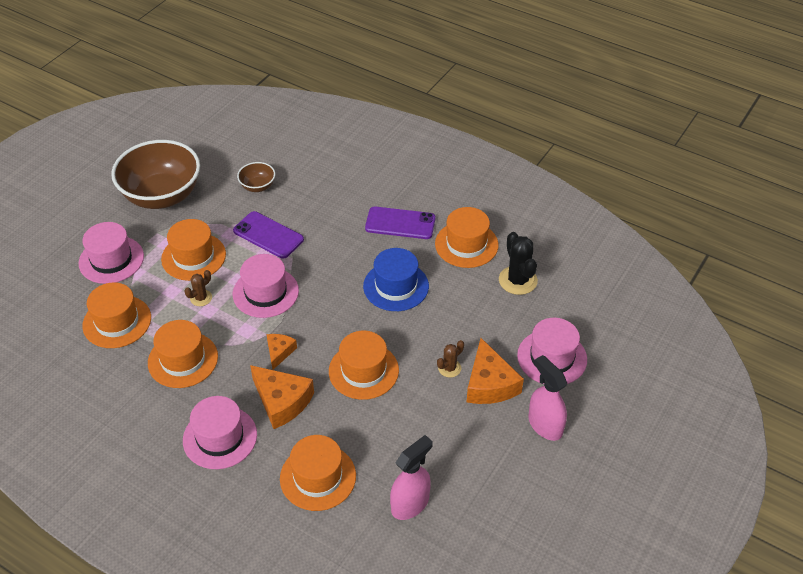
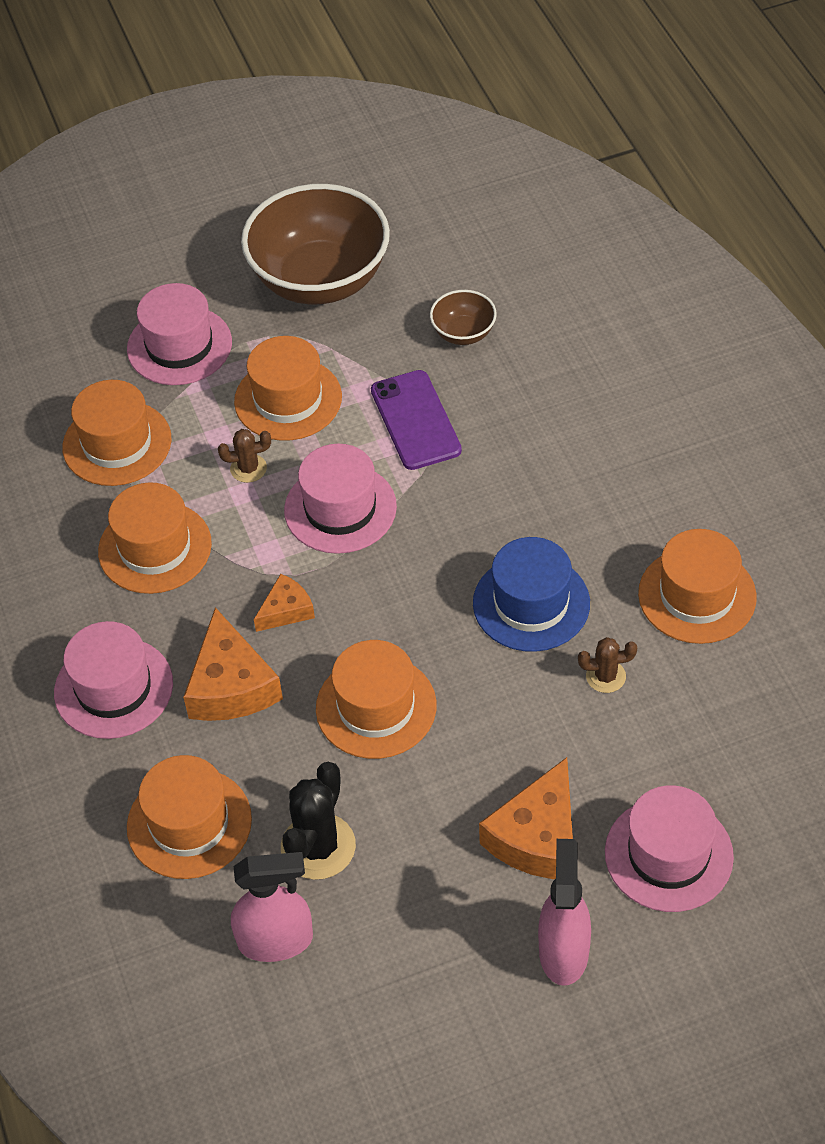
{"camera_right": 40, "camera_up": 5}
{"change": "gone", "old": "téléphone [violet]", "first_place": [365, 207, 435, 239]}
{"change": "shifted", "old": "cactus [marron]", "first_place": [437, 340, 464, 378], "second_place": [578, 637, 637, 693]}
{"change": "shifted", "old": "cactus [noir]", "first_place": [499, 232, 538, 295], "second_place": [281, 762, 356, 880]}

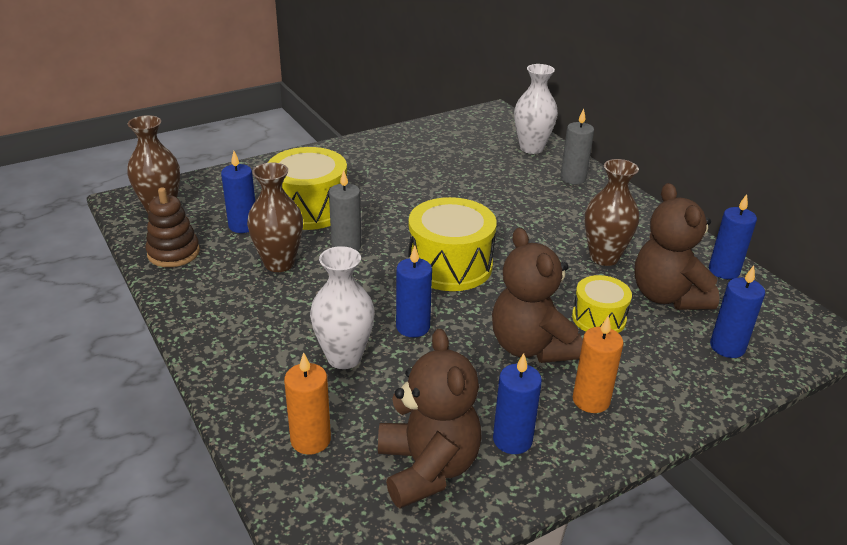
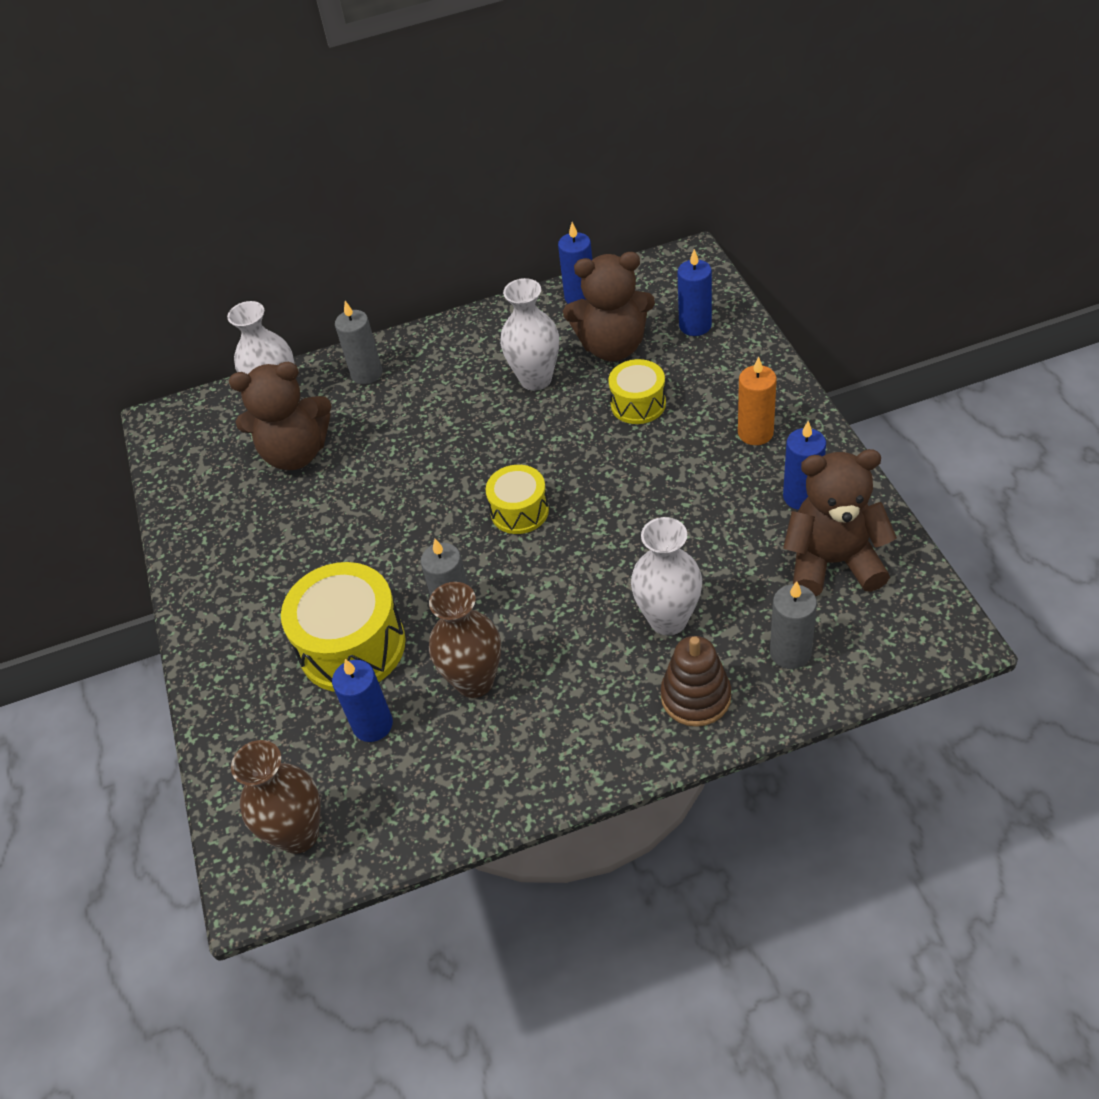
{"camera_right": -70, "camera_up": 15}
{"change": "gone", "old": "bougie [bleu]", "first_place": [396, 246, 432, 337]}
{"change": "shifted", "old": "jouet à empiler [marron]", "first_place": [146, 187, 200, 267], "second_place": [661, 636, 731, 727]}
{"change": "shifted", "old": "ours en peluche [marron]", "first_place": [492, 228, 583, 363], "second_place": [229, 362, 331, 470]}
{"change": "repainted", "old": "bougie [orange]", "new": "bougie [gris]", "first_place": [284, 352, 331, 455], "second_place": [770, 581, 817, 669]}
{"change": "repainted", "old": "vase [marron]", "new": "vase [blanc]", "first_place": [585, 159, 639, 266], "second_place": [500, 278, 559, 391]}
{"change": "scaled", "old": "tambour [jaune]", "first_place": [408, 197, 497, 291], "second_place": [486, 465, 549, 534], "factor": 0.58}

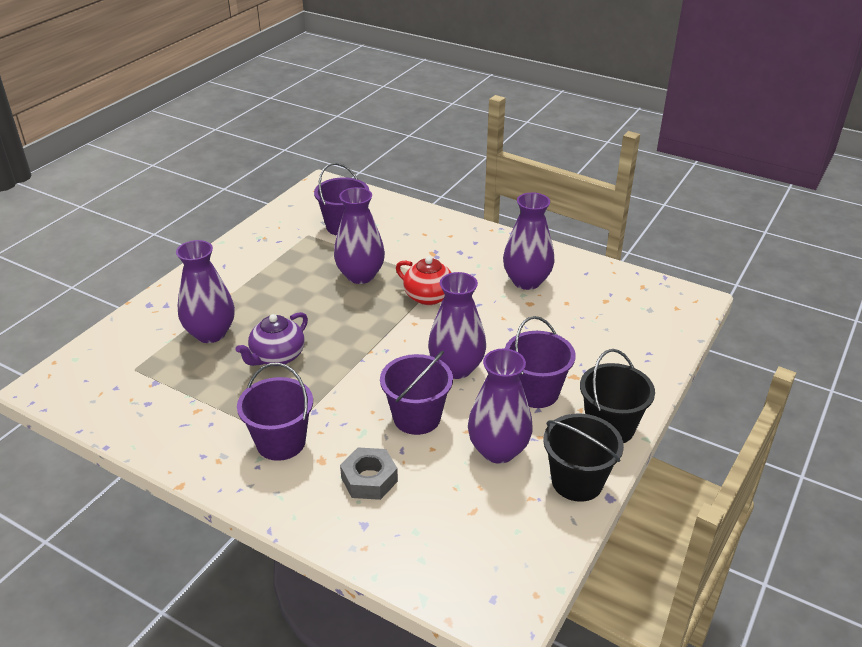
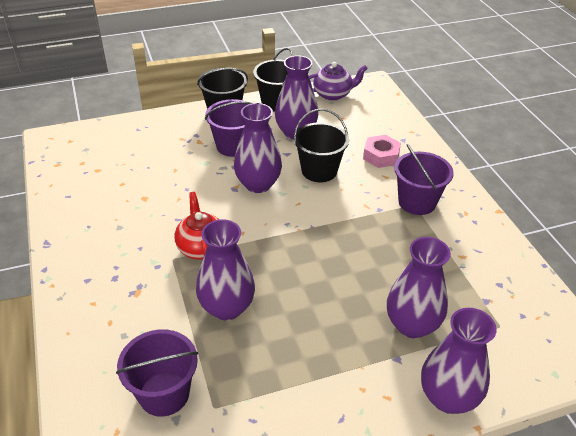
{"camera_right": -140, "camera_up": 5}
{"change": "shifted", "old": "théière [violet]", "first_place": [235, 312, 308, 366], "second_place": [309, 62, 368, 101]}
{"change": "shifted", "old": "vase [violet]", "first_place": [503, 192, 554, 290], "second_place": [421, 308, 497, 414]}
{"change": "repainted", "old": "écrou [gris]", "new": "écrou [rose]", "first_place": [340, 448, 398, 500], "second_place": [363, 135, 401, 168]}
{"change": "repainted", "old": "seau [violet]", "new": "seau [noir]", "first_place": [380, 351, 453, 435], "second_place": [294, 109, 349, 182]}

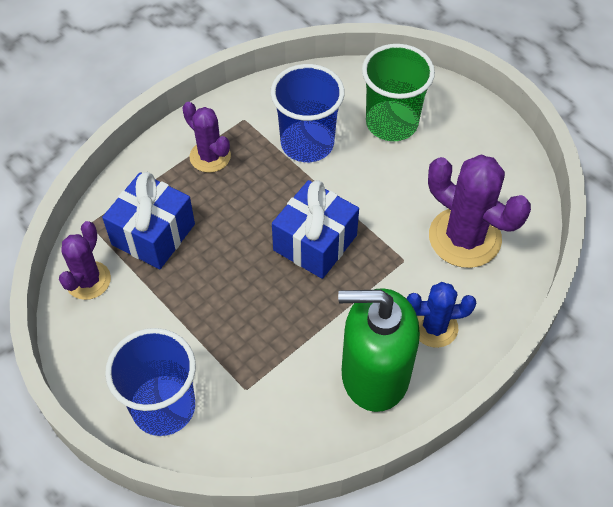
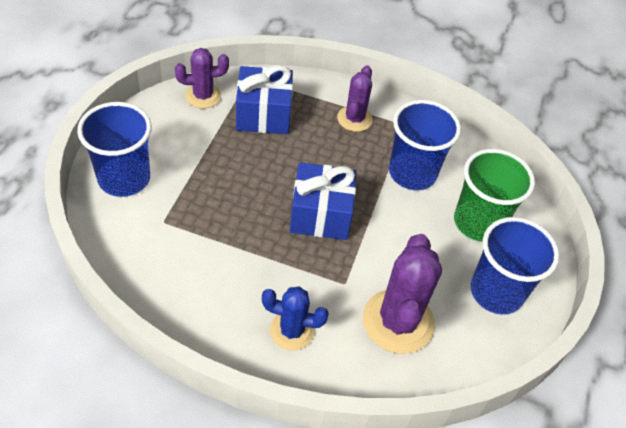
{"camera_right": 55, "camera_up": -5}
{"change": "gone", "old": "distributeur de savon [vert]", "first_place": [338, 288, 420, 412]}
{"change": "new", "new": "gobelet [bleu]", "second_place": [471, 217, 559, 315]}
{"change": "rotated", "old": "cactus [bleu]", "first_place": [407, 282, 476, 348], "second_place": [262, 287, 329, 351], "degrees": -45}

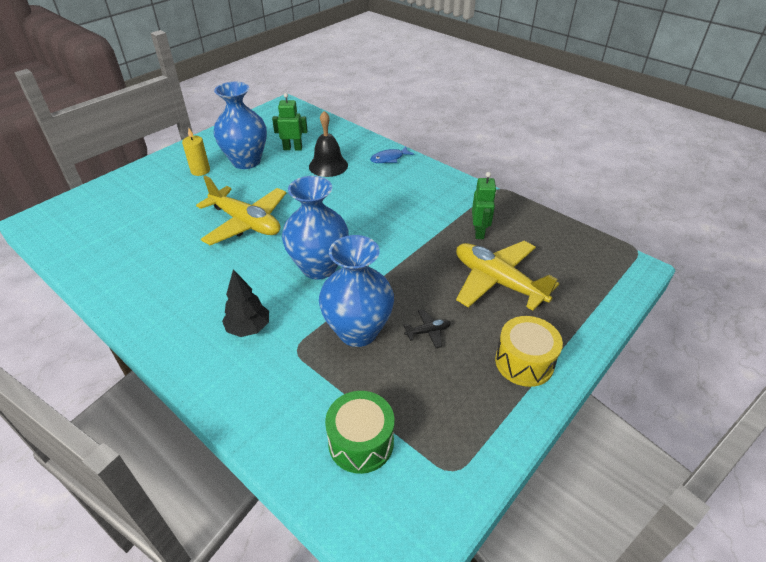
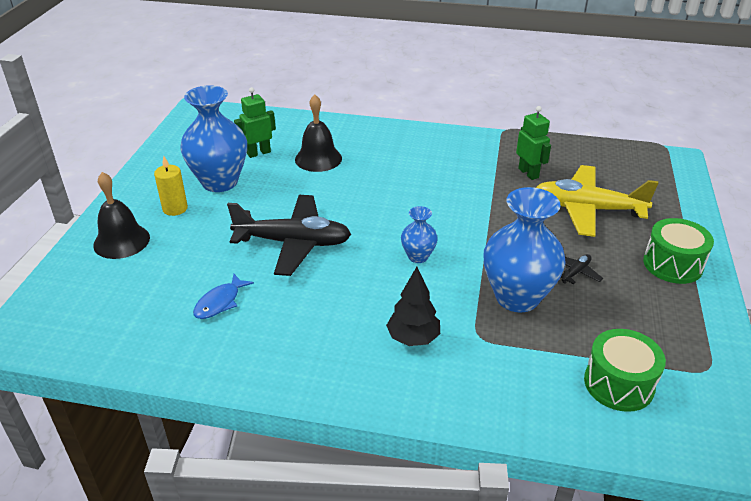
{"camera_right": -30, "camera_up": -5}
{"change": "new", "new": "cloche [noir]", "second_place": [93, 172, 150, 259]}
{"change": "shifted", "old": "poisson [bleu]", "first_place": [370, 146, 414, 163], "second_place": [193, 274, 254, 319]}
{"change": "repainted", "old": "avion [jaune]", "new": "avion [noir]", "first_place": [196, 176, 286, 245], "second_place": [227, 195, 351, 276]}
{"change": "repainted", "old": "tambour [jaune]", "new": "tambour [vert]", "first_place": [495, 316, 563, 387], "second_place": [643, 218, 714, 284]}
{"change": "scaled", "old": "vase [bleu]", "first_place": [282, 176, 349, 279], "second_place": [401, 206, 438, 263], "factor": 0.5}

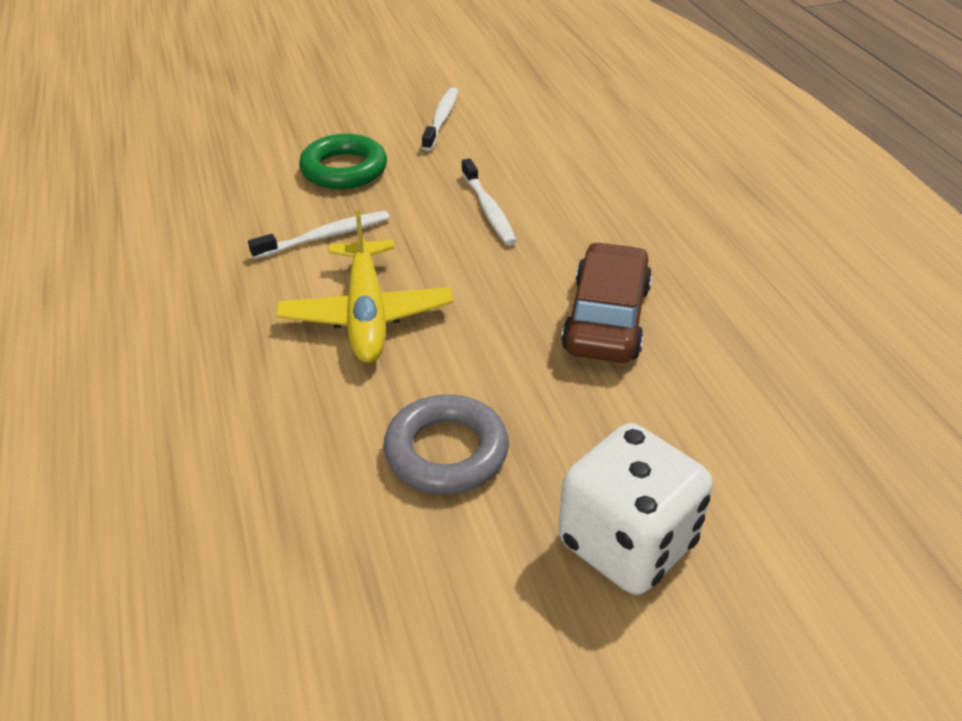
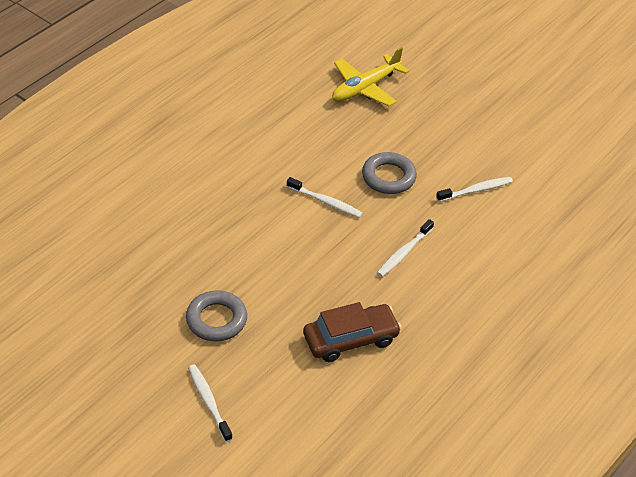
{"camera_right": 55, "camera_up": 5}
{"change": "shifted", "old": "avion [jaune]", "first_place": [276, 210, 453, 363], "second_place": [332, 47, 409, 106]}
{"change": "swapped", "old": "dé [blanc]", "new": "brosse à dents [blanc]", "first_place": [558, 423, 713, 595], "second_place": [188, 364, 233, 442]}
{"change": "repainted", "old": "anneau [vert]", "new": "anneau [gris]", "first_place": [299, 134, 387, 189], "second_place": [362, 152, 417, 194]}

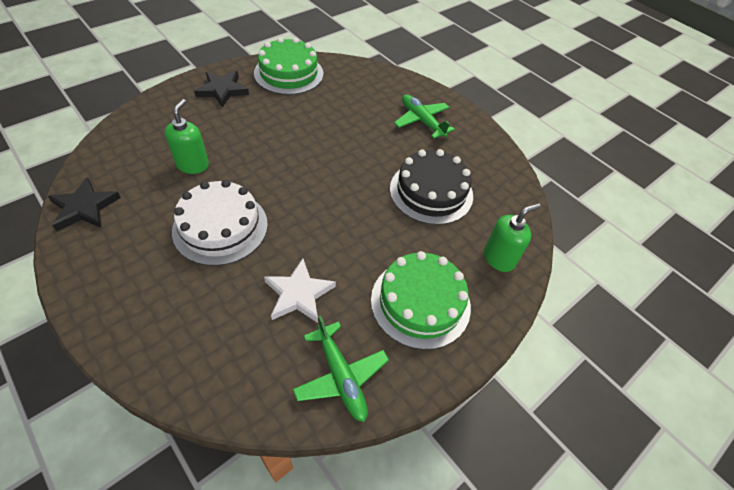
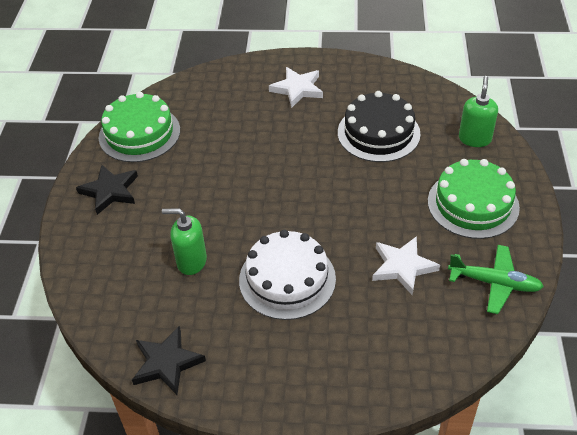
{"camera_right": -40, "camera_up": -5}
{"change": "swapped", "old": "avion [vert]", "new": "étoile [blanc]", "first_place": [394, 94, 455, 139], "second_place": [269, 67, 323, 108]}
{"change": "rotated", "old": "distributeur de savon [vert]", "first_place": [165, 99, 209, 174], "second_place": [162, 209, 207, 275], "degrees": -45}

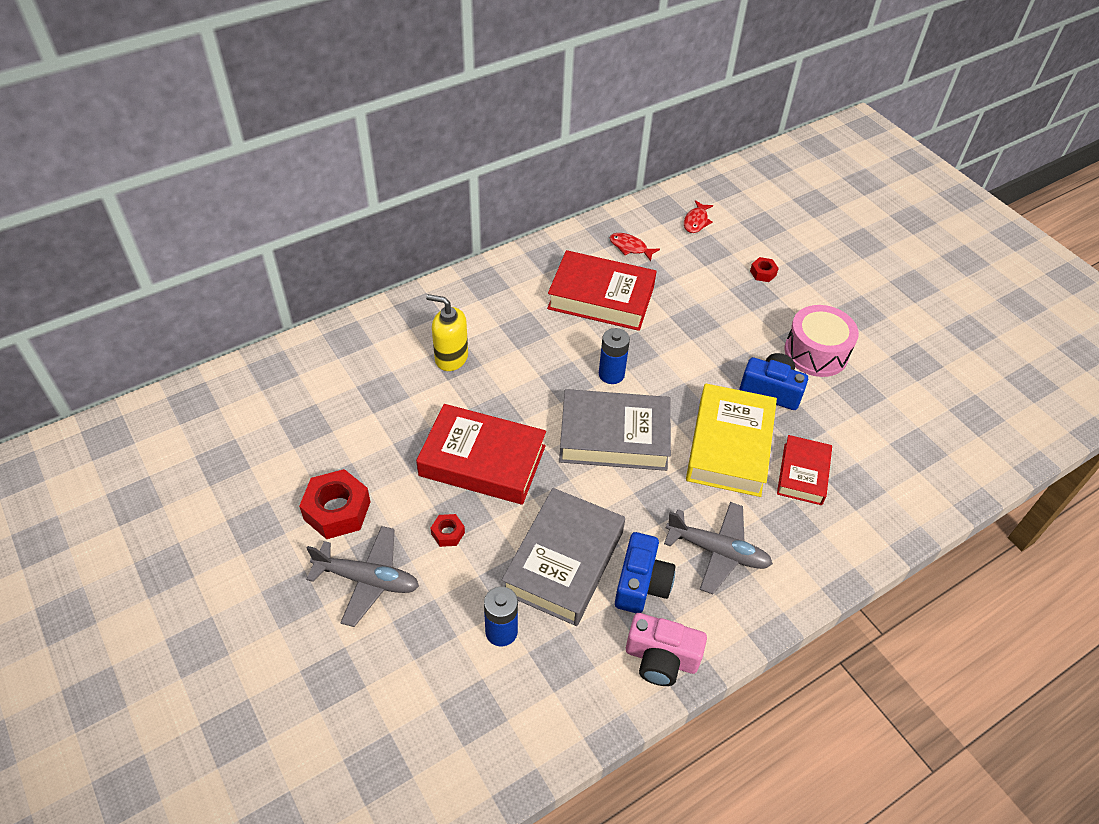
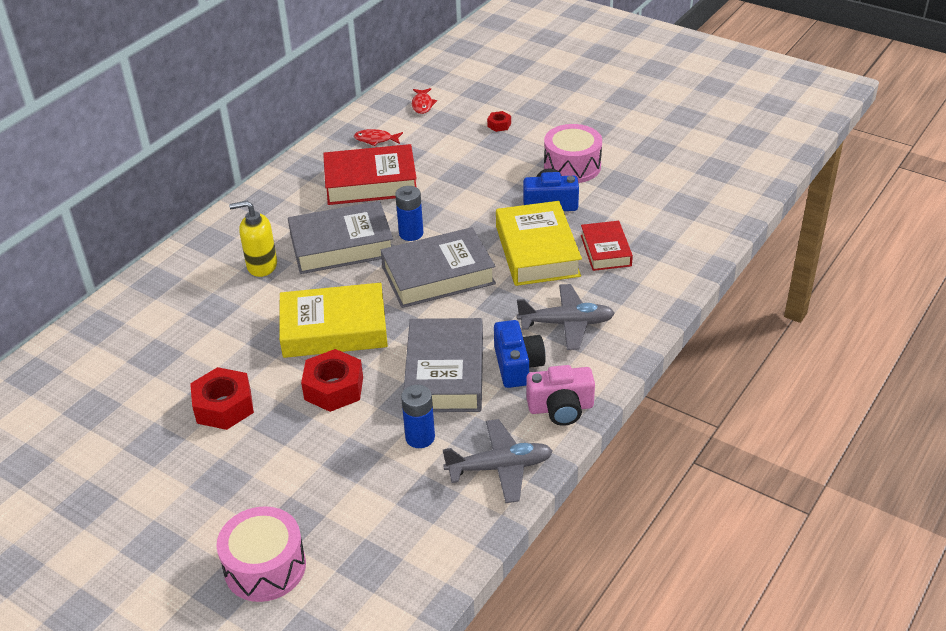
{"camera_right": -20, "camera_up": -10}
{"change": "new", "new": "tambour [rose]", "second_place": [217, 506, 306, 602]}
{"change": "new", "new": "livre [gris]", "second_place": [288, 201, 393, 274]}
{"change": "shifted", "old": "avion [gris]", "first_place": [306, 526, 419, 627], "second_place": [443, 419, 553, 503]}
{"change": "repainted", "old": "livre [rouge]", "new": "livre [jaune]", "first_place": [416, 404, 546, 505], "second_place": [279, 283, 388, 358]}
{"change": "scaled", "old": "écrou [rouge]", "first_place": [431, 514, 465, 547], "second_place": [301, 349, 363, 412], "factor": 2.03}

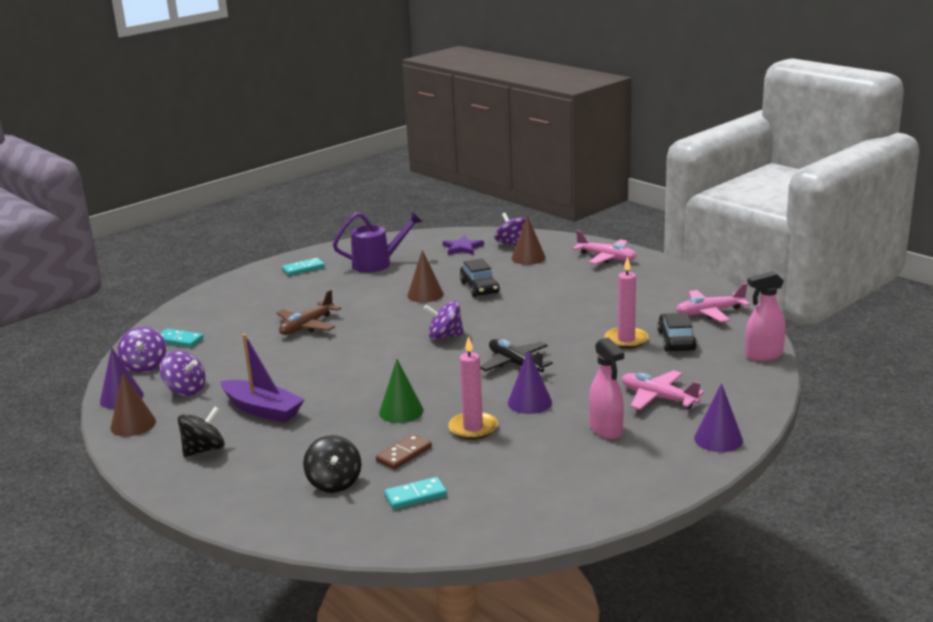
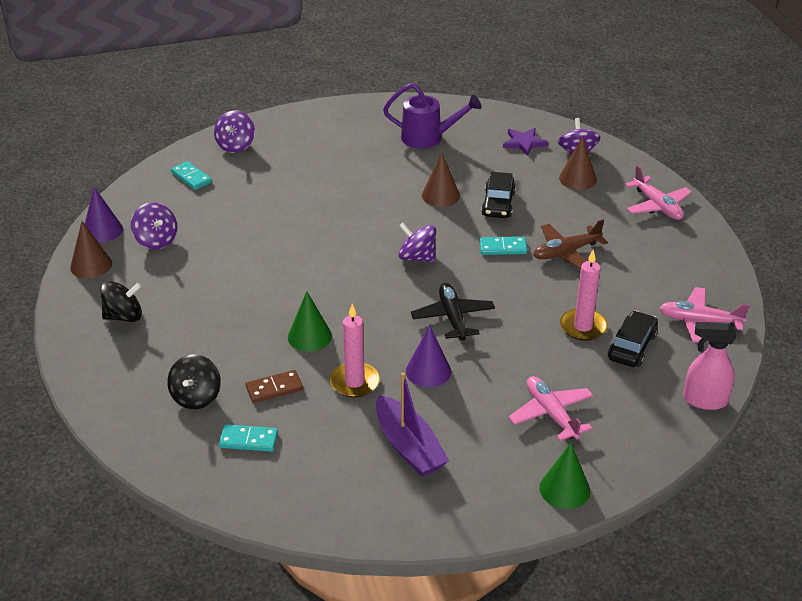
{"camera_right": 25, "camera_up": 15}
{"change": "gone", "old": "vaporisateur [rose]", "first_place": [589, 337, 624, 439]}
{"change": "shifted", "old": "toupie [violet]", "first_place": [118, 327, 166, 372], "second_place": [214, 110, 255, 153]}
{"change": "shifted", "old": "bateau [violet]", "first_place": [220, 334, 305, 423], "second_place": [376, 372, 449, 476]}
{"change": "shifted", "old": "avion [marron]", "first_place": [276, 290, 341, 335], "second_place": [534, 220, 608, 269]}
{"change": "shifted", "old": "domino [turquoise]", "first_place": [282, 258, 325, 276], "second_place": [479, 237, 527, 255]}
{"change": "repainted", "old": "cône [violet]", "new": "cône [vert]", "first_place": [694, 383, 743, 452], "second_place": [539, 443, 590, 509]}

